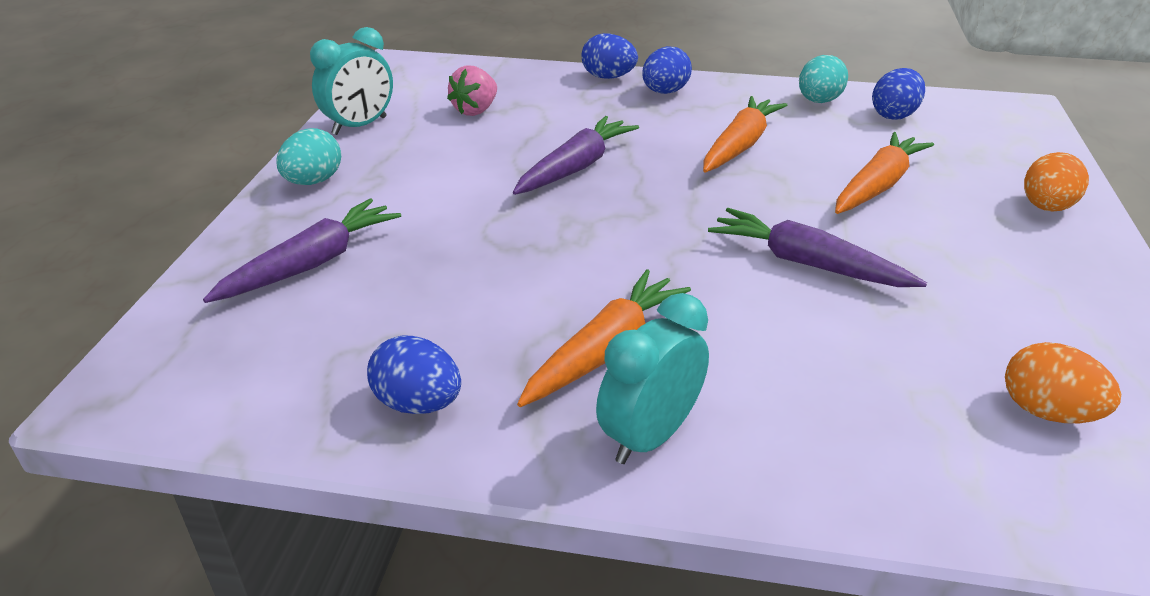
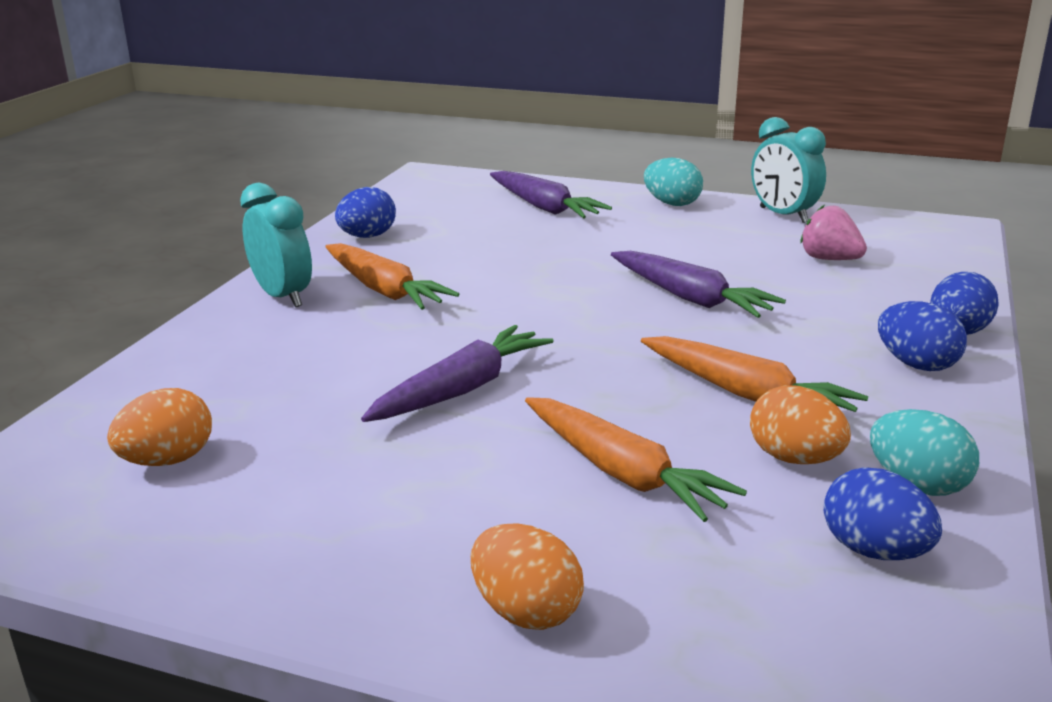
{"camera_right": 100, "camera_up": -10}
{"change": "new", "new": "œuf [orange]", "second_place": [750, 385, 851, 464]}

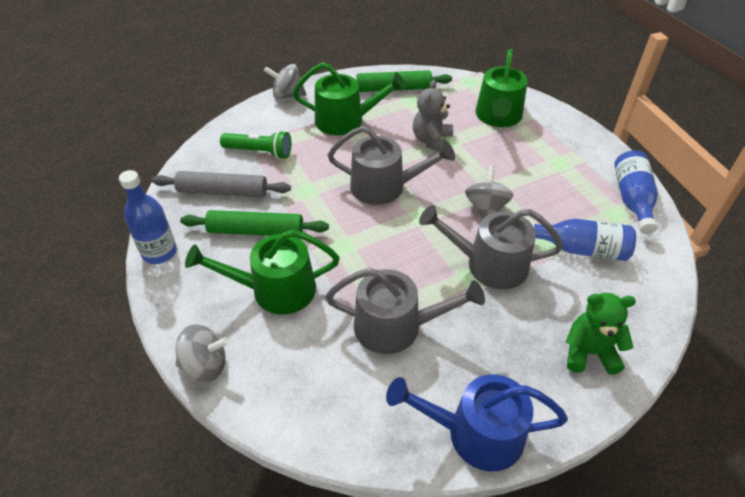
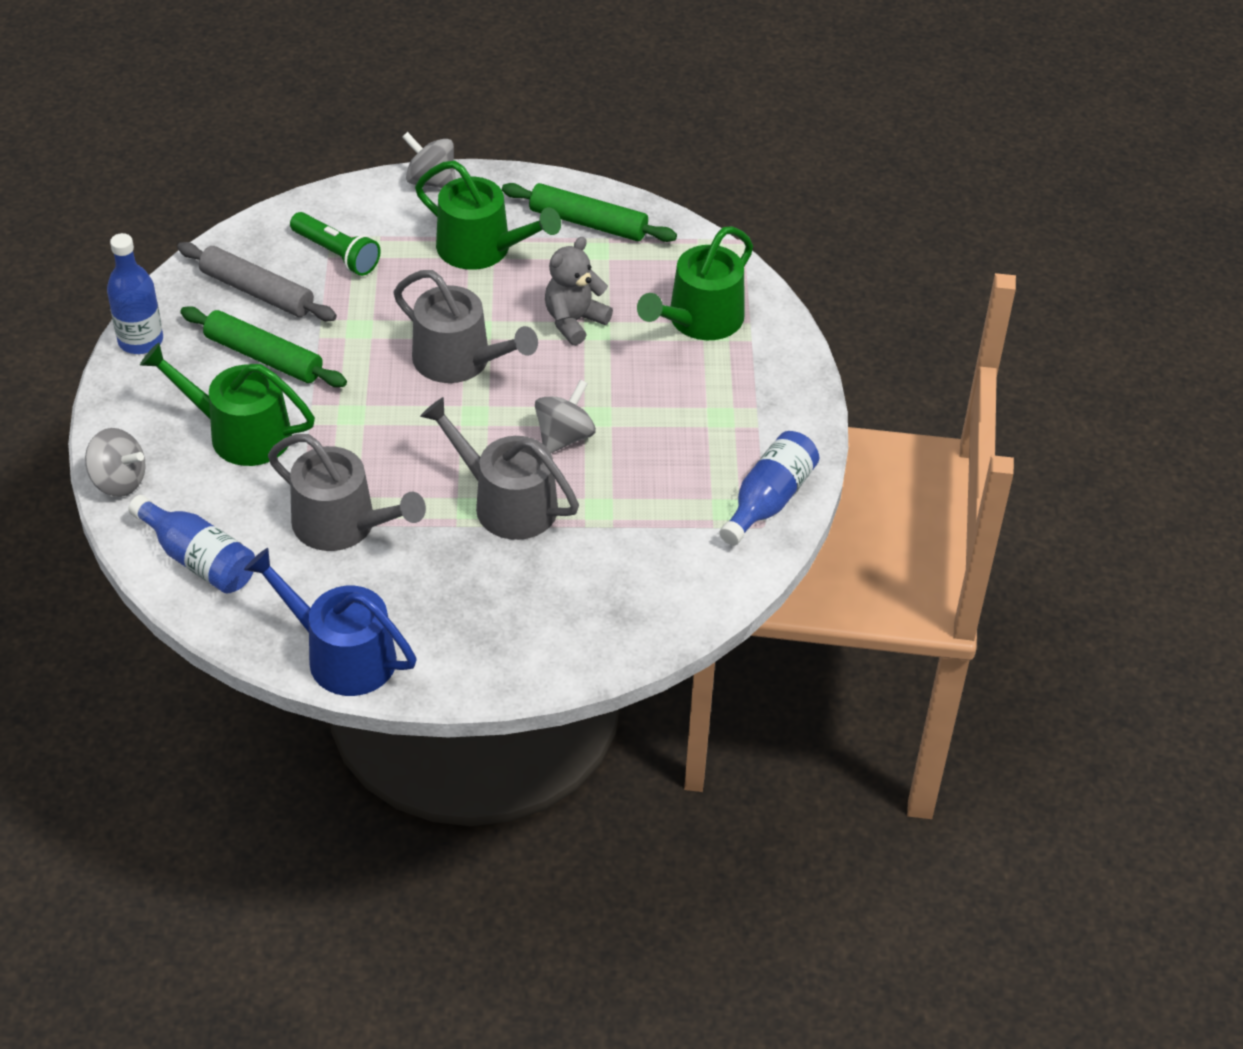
{"camera_right": 25, "camera_up": 0}
{"change": "gone", "old": "ours en peluche [vert]", "first_place": [566, 293, 636, 375]}
{"change": "shifted", "old": "bouteille [bleu]", "first_place": [530, 219, 636, 261], "second_place": [128, 495, 255, 594]}

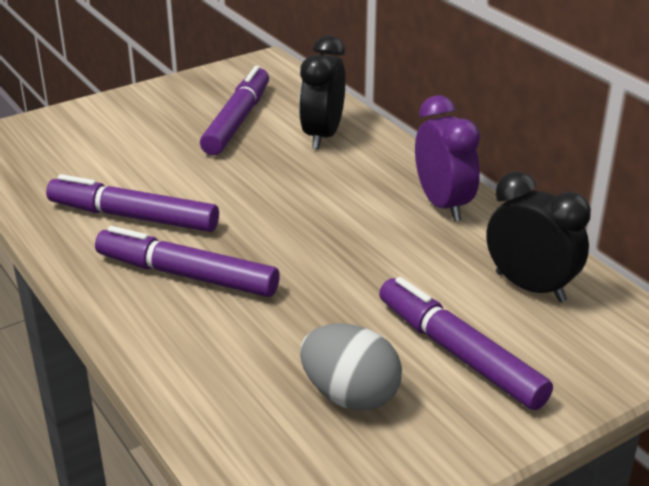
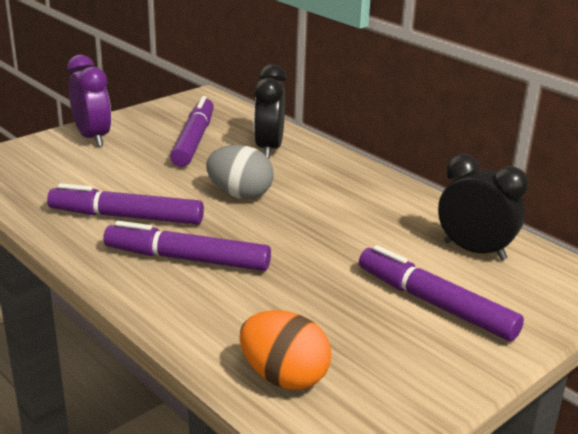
{"camera_right": -10, "camera_up": -5}
{"change": "new", "new": "œuf [orange]", "second_place": [240, 310, 331, 390]}
{"change": "shifted", "old": "œuf [gris]", "first_place": [300, 323, 402, 410], "second_place": [206, 145, 273, 199]}
{"change": "shifted", "old": "réveil [violet]", "first_place": [415, 95, 480, 221], "second_place": [67, 55, 111, 147]}

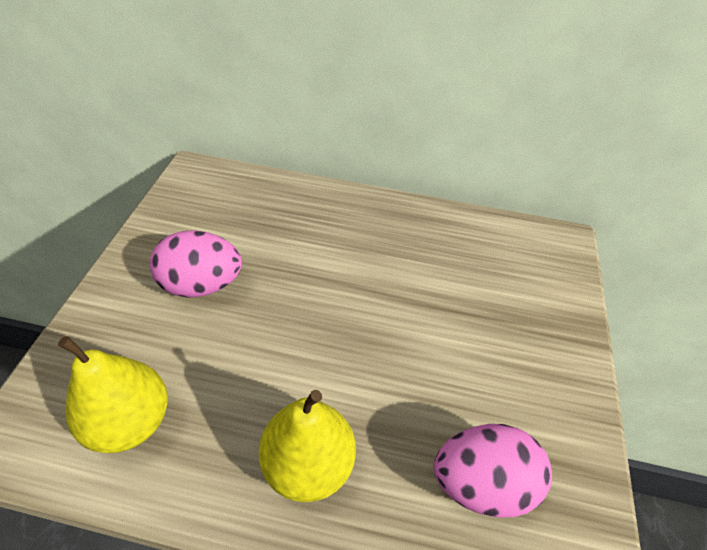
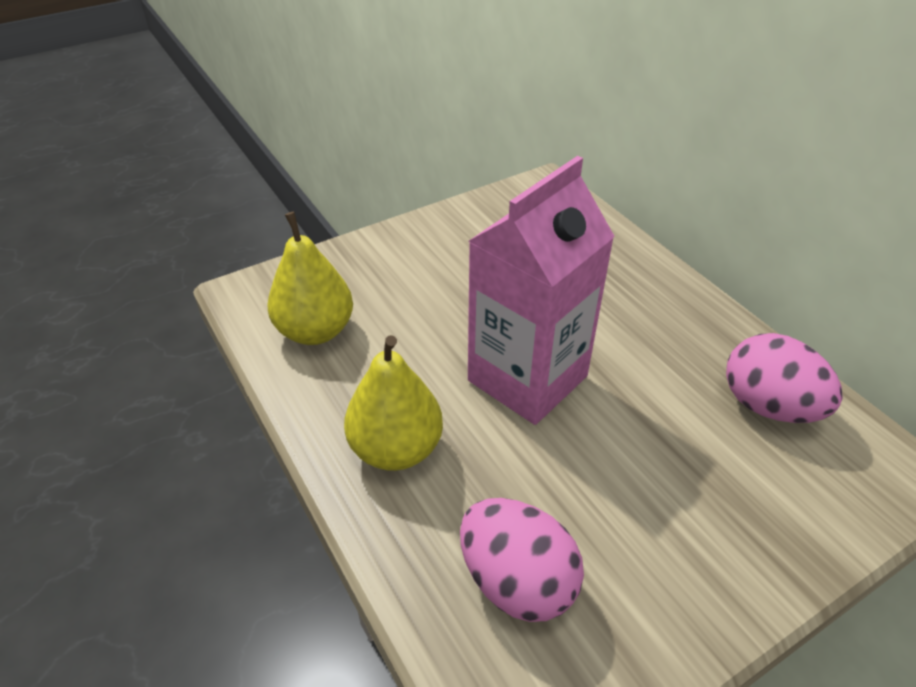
{"camera_right": 50, "camera_up": -5}
{"change": "new", "new": "brique de lait [rose]", "second_place": [468, 156, 615, 425]}
{"change": "shifted", "old": "œuf [rose]", "first_place": [150, 230, 242, 298], "second_place": [726, 333, 843, 423]}

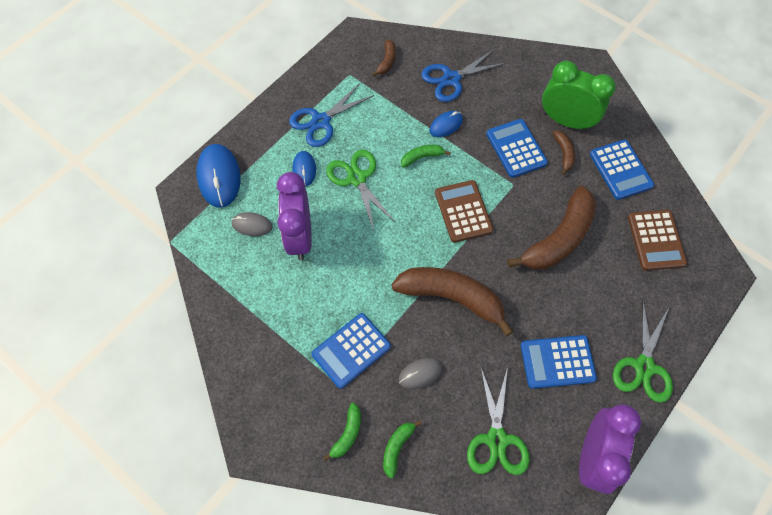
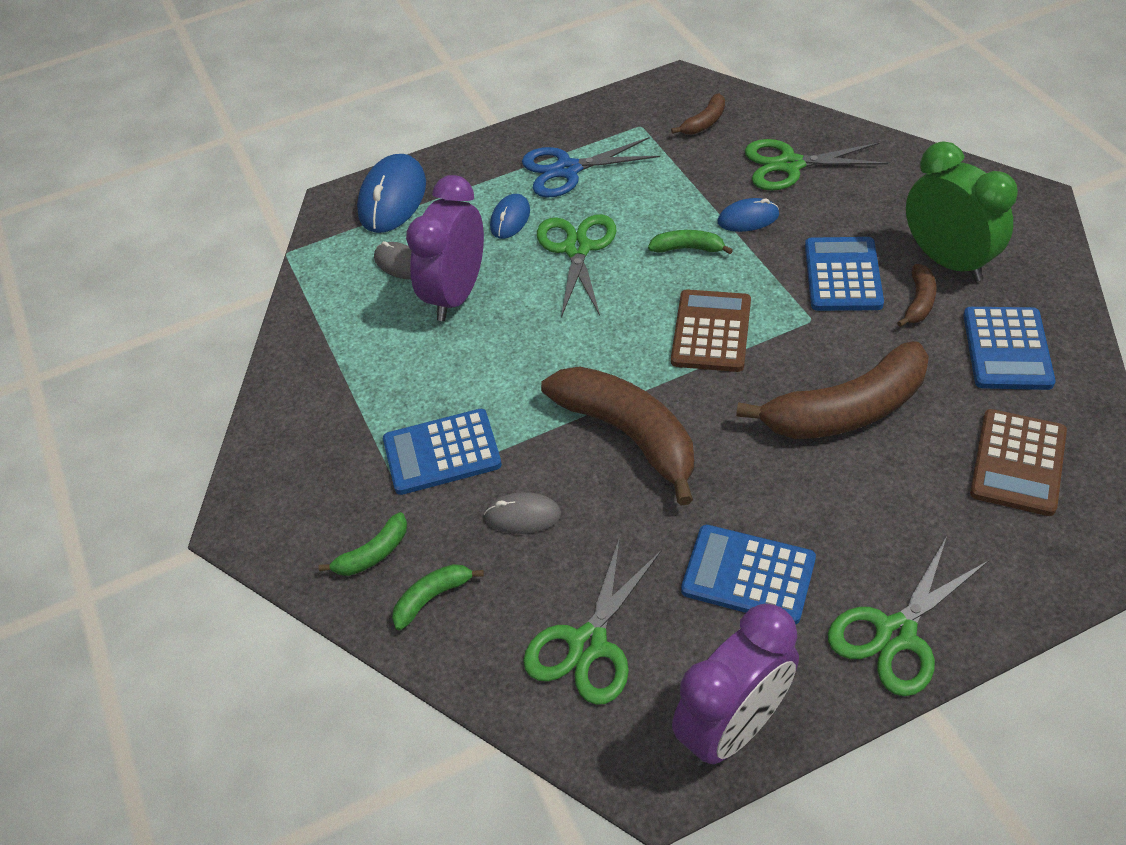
{"camera_right": 30, "camera_up": -15}
{"change": "repainted", "old": "ciseaux [bleu]", "new": "ciseaux [vert]", "first_place": [421, 49, 506, 102], "second_place": [745, 139, 888, 191]}

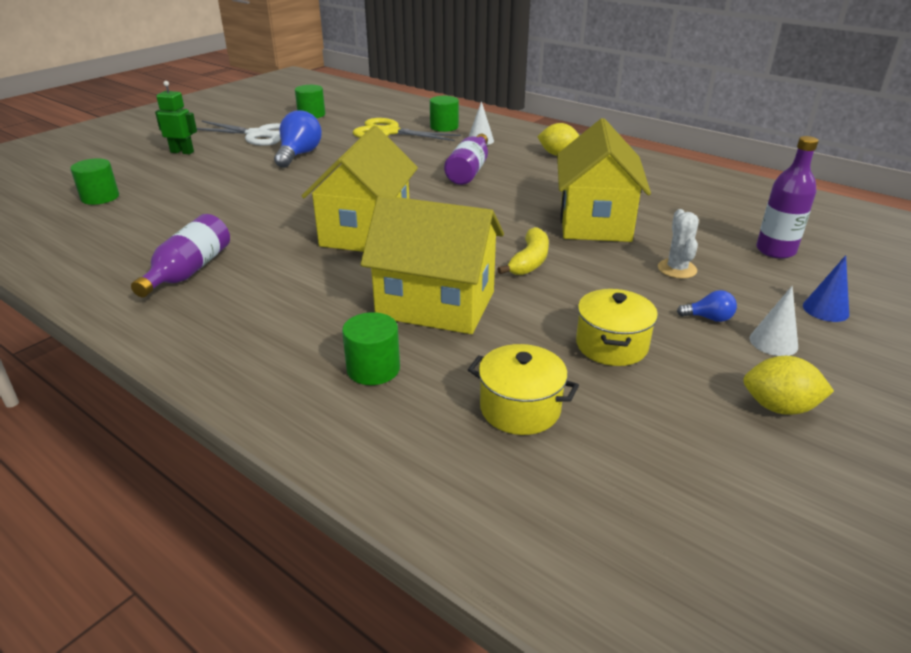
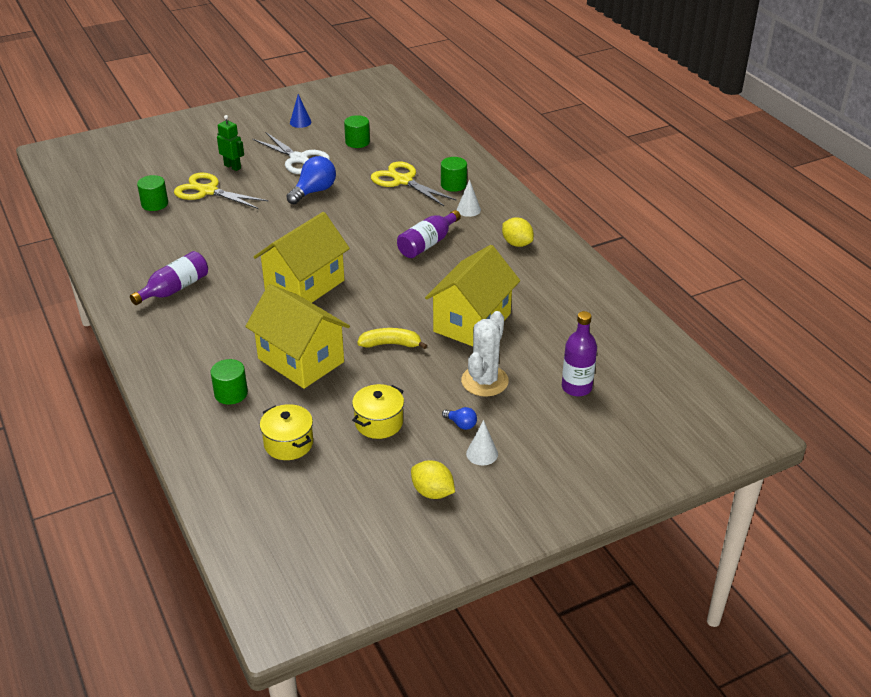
{"camera_right": 25, "camera_up": 5}
{"change": "new", "new": "ciseaux [jaune]", "second_place": [174, 173, 268, 209]}
{"change": "shifted", "old": "cône [bleu]", "first_place": [803, 255, 849, 322], "second_place": [290, 94, 311, 128]}
{"change": "rotated", "old": "banane [jaune]", "first_place": [497, 227, 549, 275], "second_place": [357, 328, 427, 349], "degrees": -135}
{"change": "scaled", "old": "cactus [blanc]", "first_place": [658, 209, 699, 279], "second_place": [461, 311, 509, 396], "factor": 1.62}

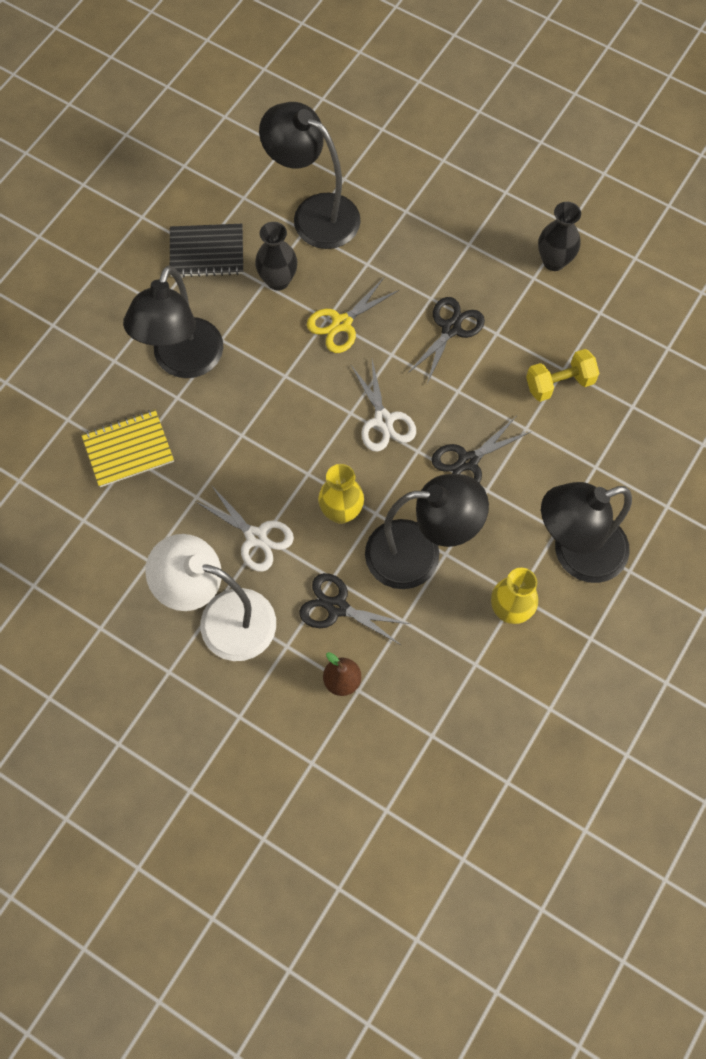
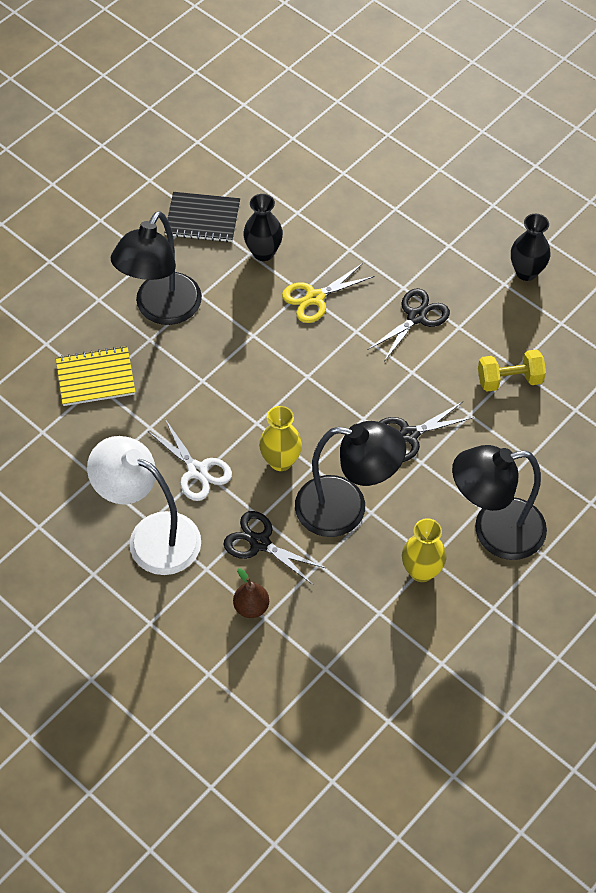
{"camera_right": 10, "camera_up": -10}
{"change": "gone", "old": "lampe [noir]", "first_place": [259, 102, 361, 249]}
{"change": "gone", "old": "ciseaux [blanc]", "first_place": [351, 360, 416, 452]}

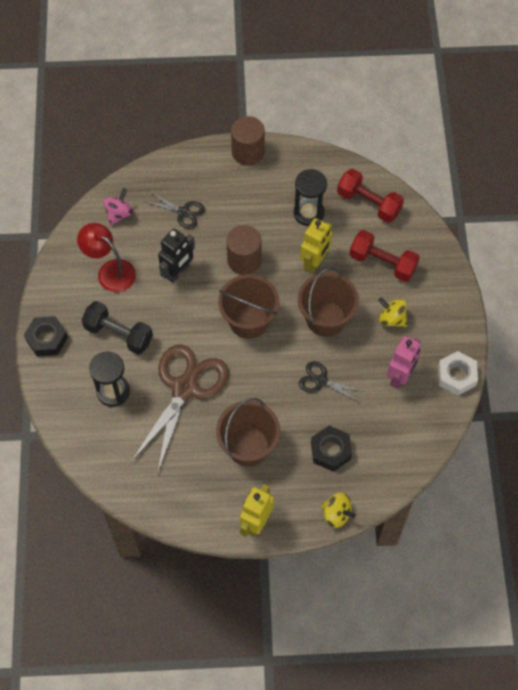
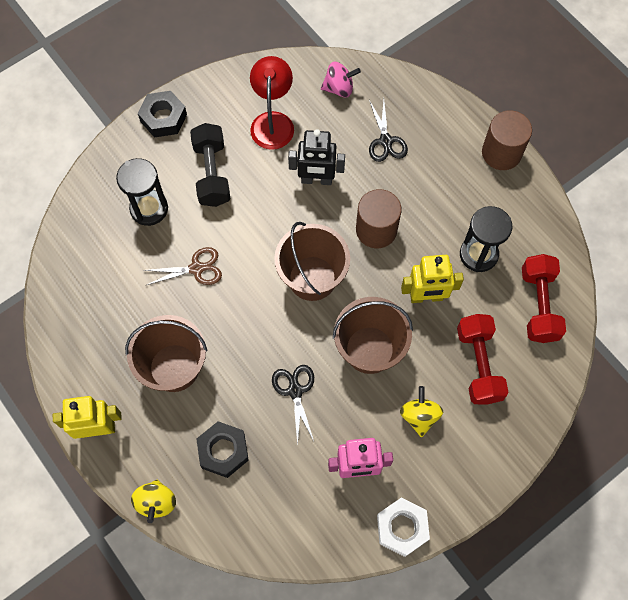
{"camera_right": 55, "camera_up": 5}
{"change": "scaled", "old": "ciseaux [marron]", "first_place": [131, 344, 229, 474], "second_place": [143, 247, 222, 286], "factor": 0.48}

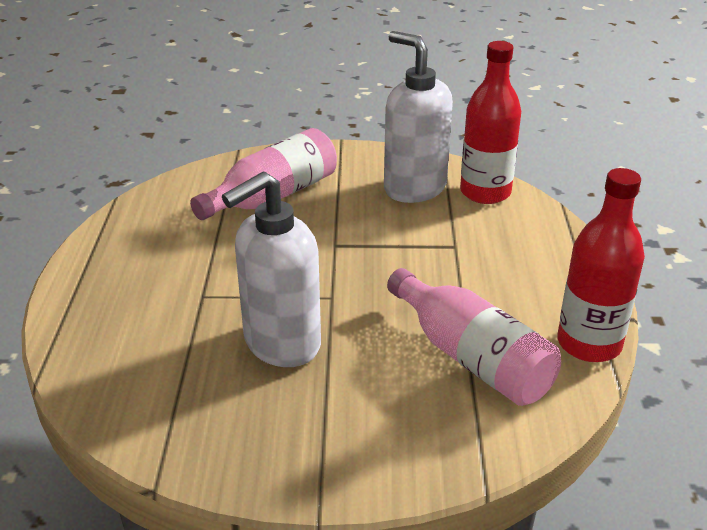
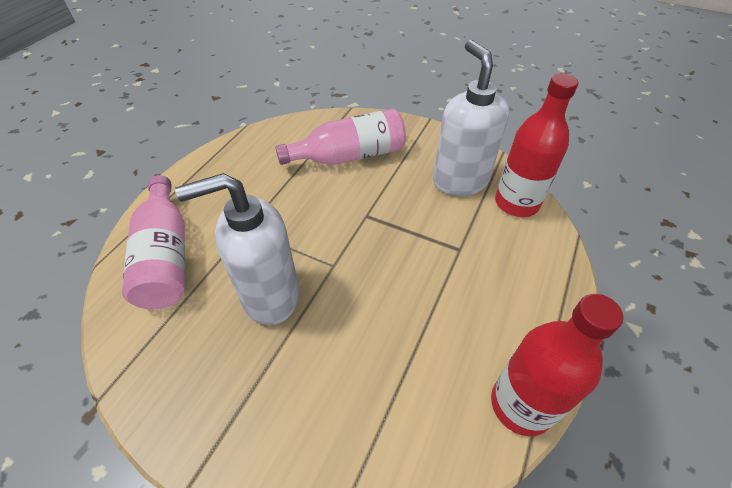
{"camera_right": 25, "camera_up": 15}
{"change": "shifted", "old": "bouteille [rose]", "first_place": [387, 268, 561, 406], "second_place": [122, 175, 185, 309]}

